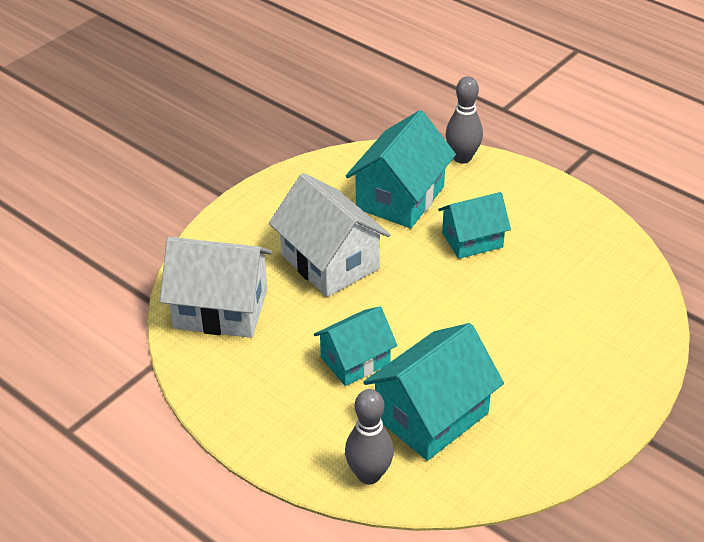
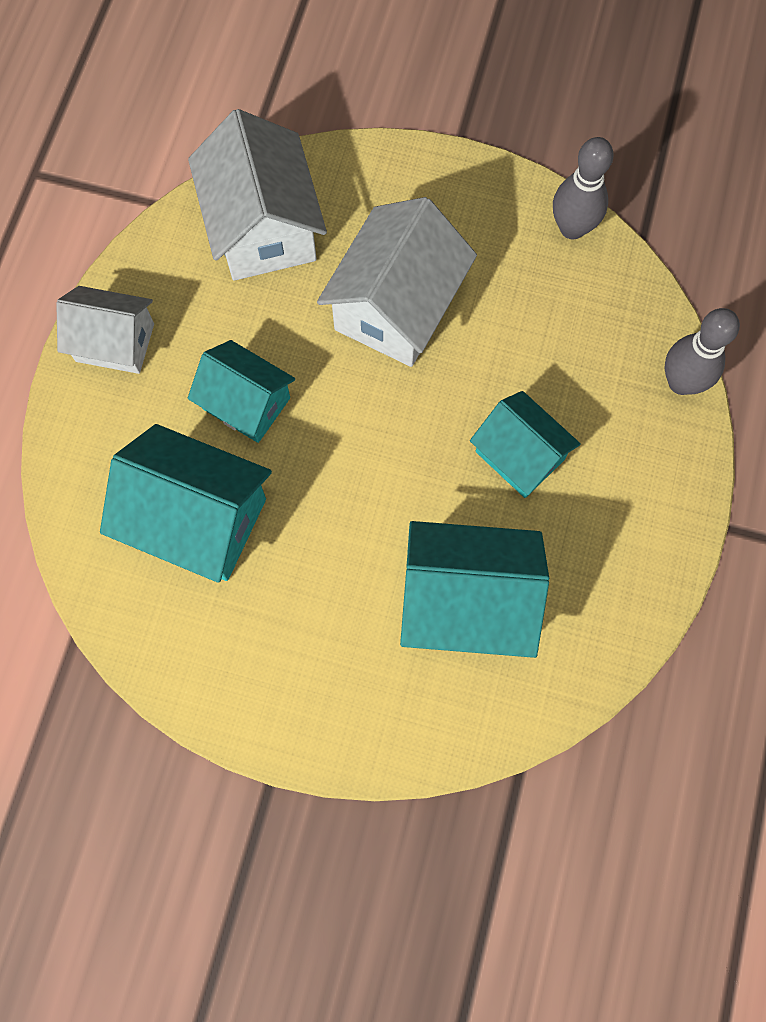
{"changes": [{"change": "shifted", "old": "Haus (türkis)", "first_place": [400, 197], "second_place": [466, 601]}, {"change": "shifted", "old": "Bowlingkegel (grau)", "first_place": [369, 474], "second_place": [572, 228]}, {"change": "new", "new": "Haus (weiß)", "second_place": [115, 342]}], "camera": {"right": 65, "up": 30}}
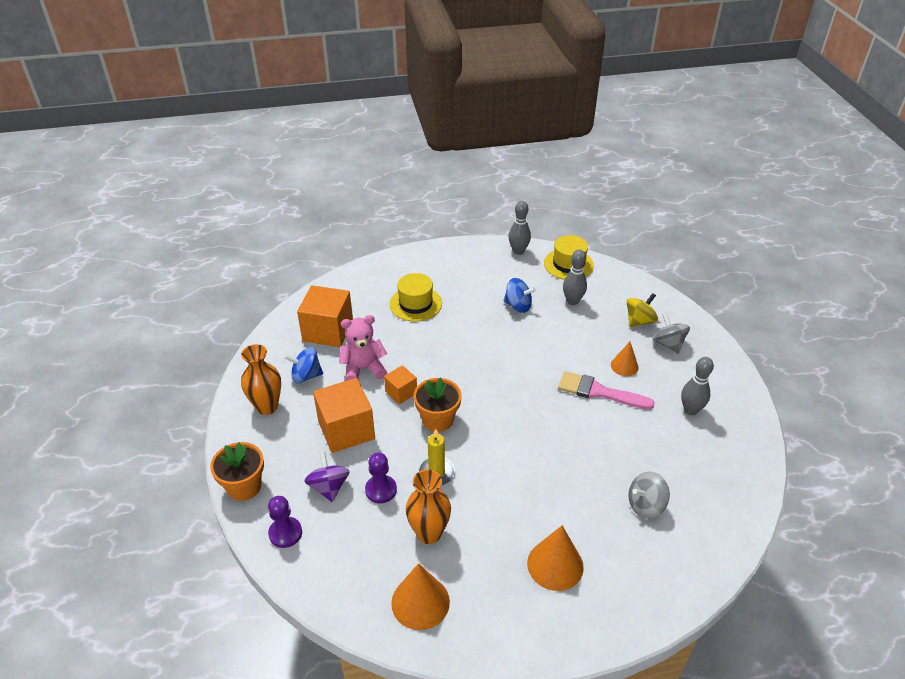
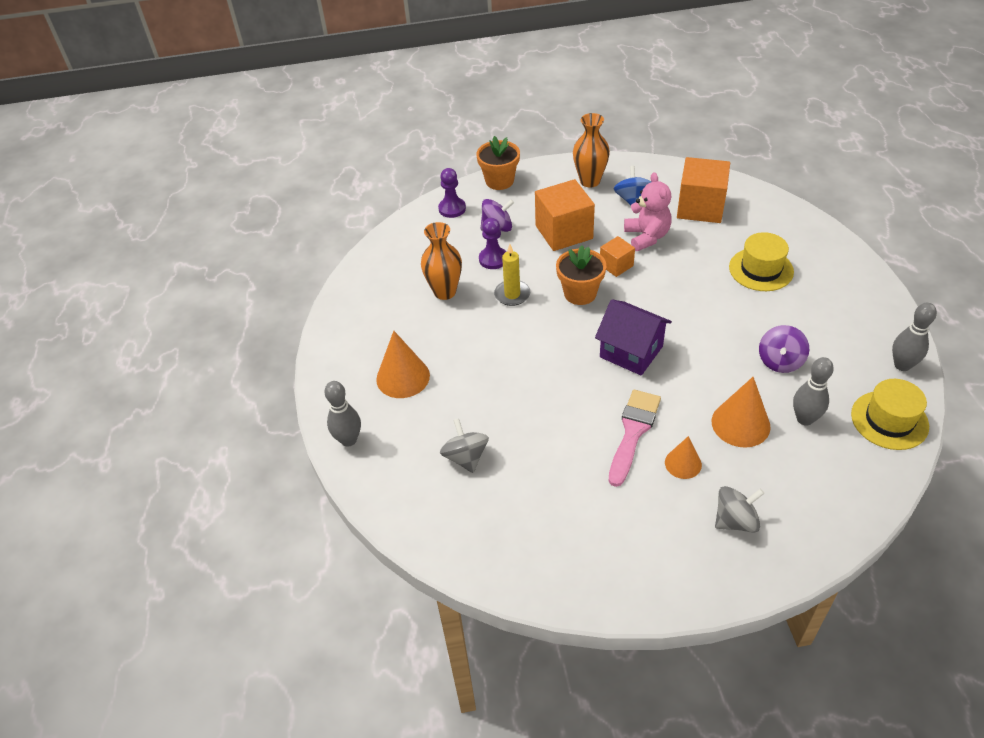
{"changes": [{"change": "shifted", "old": "Kegel (orange)", "first_place": [420, 602], "second_place": [740, 424]}, {"change": "repainted", "old": "Kreisel (blau)", "new": "Kreisel (lila)", "first_place": [518, 306], "second_place": [780, 361]}, {"change": "gone", "old": "Kreisel (gelb)", "first_place": [639, 321]}, {"change": "shifted", "old": "Bowlingkegel (grau)", "first_place": [690, 410], "second_place": [349, 440]}, {"change": "new", "new": "Haus (lila)", "second_place": [631, 352]}], "camera": {"right": 95, "up": 5}}
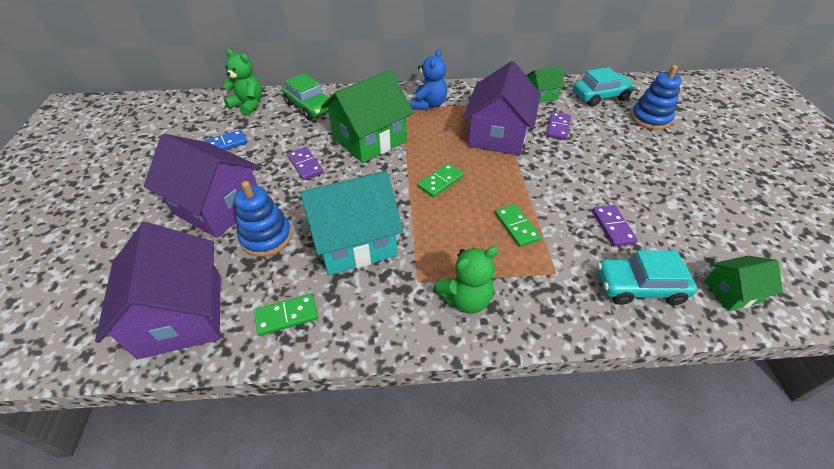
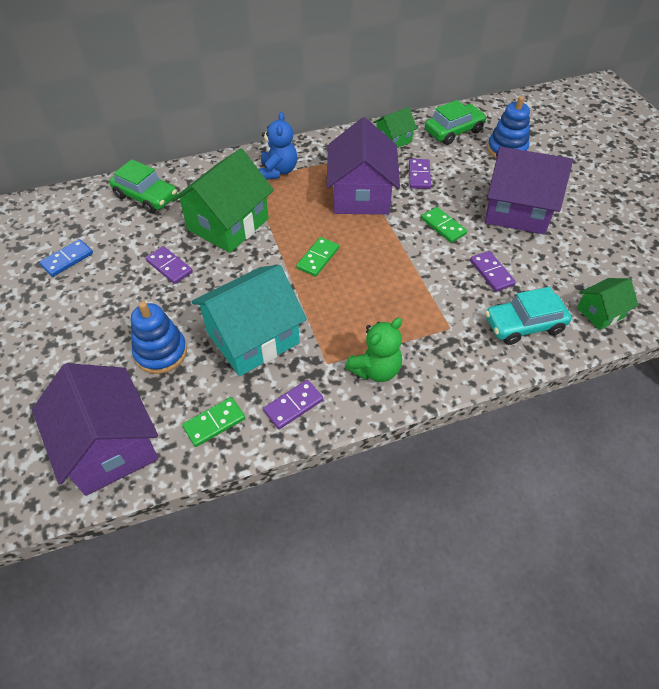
{"changes": [{"change": "shifted", "old": "Haus (lila)", "first_place": [218, 206], "second_place": [517, 210]}, {"change": "gone", "old": "Teddybär (grün)", "first_place": [248, 105]}, {"change": "shifted", "old": "Dominostein (grün)", "first_place": [516, 227], "second_place": [443, 226]}, {"change": "repainted", "old": "Auto (türkis)", "new": "Auto (grün)", "first_place": [600, 96], "second_place": [453, 131]}, {"change": "new", "new": "Dominostein (lila)", "second_place": [293, 405]}], "camera": {"right": -15, "up": 5}}
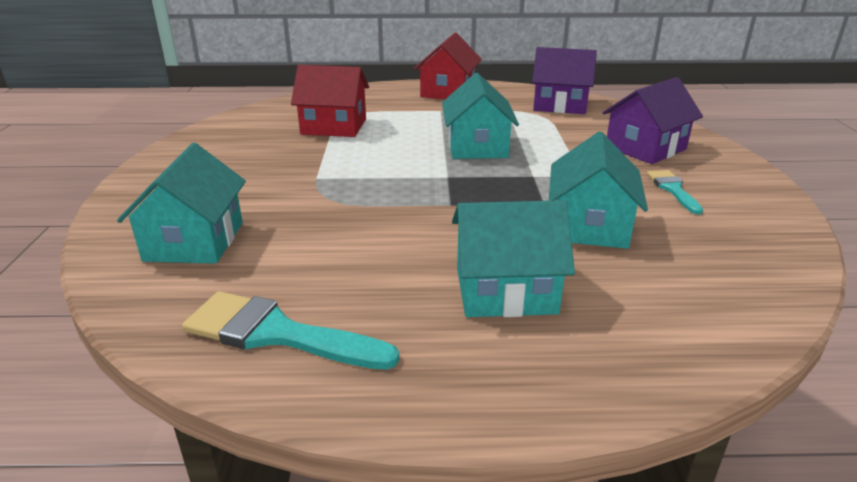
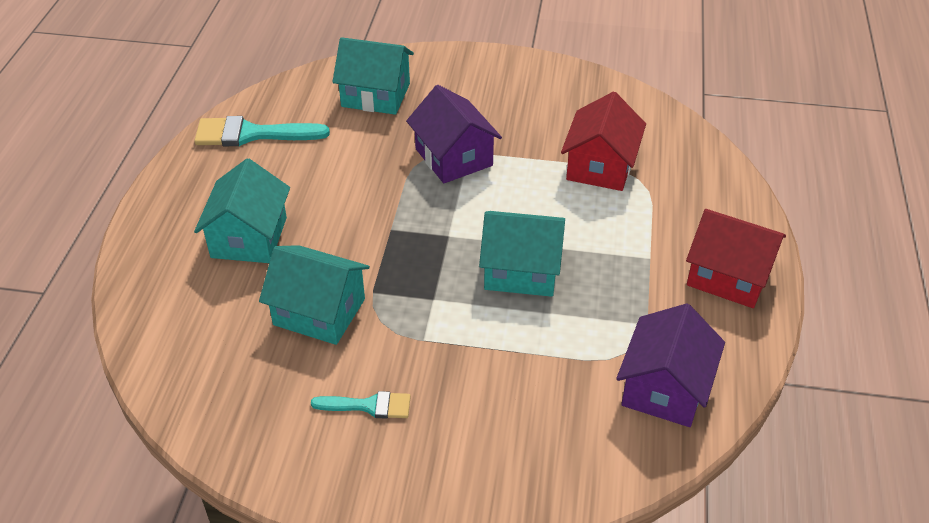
{"changes": [{"change": "rotated", "old": "Pinsel (türkis)", "first_place": [277, 333], "second_place": [252, 134], "degrees": -120}, {"change": "shifted", "old": "Haus (lila)", "first_place": [645, 148], "second_place": [453, 157]}], "camera": {"right": 100, "up": 15}}
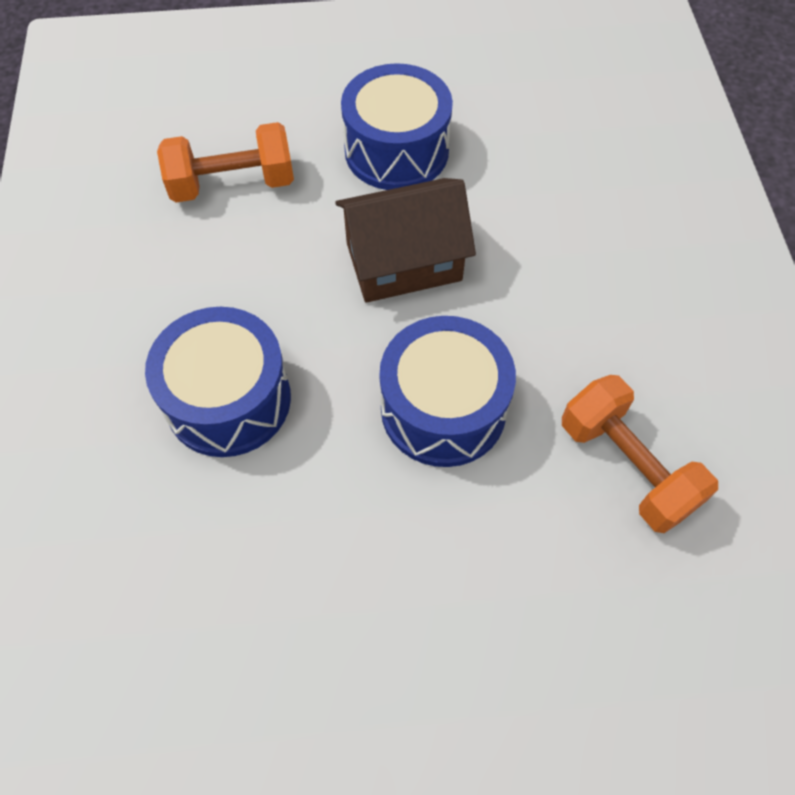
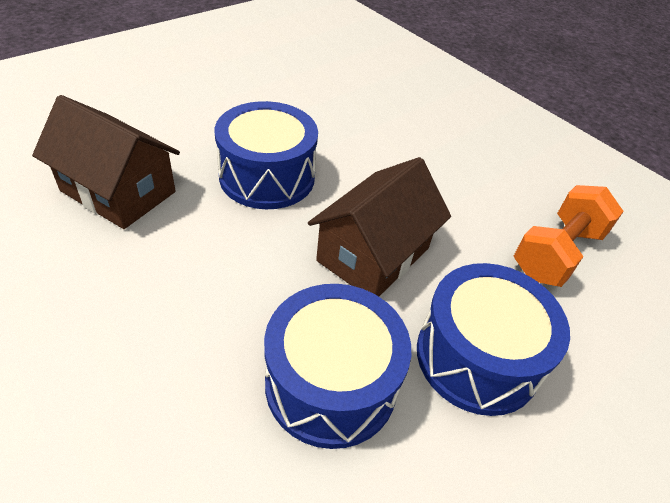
{"changes": [{"change": "shifted", "old": "Trommel (blau)", "first_place": [228, 399], "second_place": [331, 383]}, {"change": "swapped", "old": "Hantel (orange)", "new": "Haus (braun)", "first_place": [626, 466], "second_place": [118, 191]}], "camera": {"right": 140, "up": -15}}
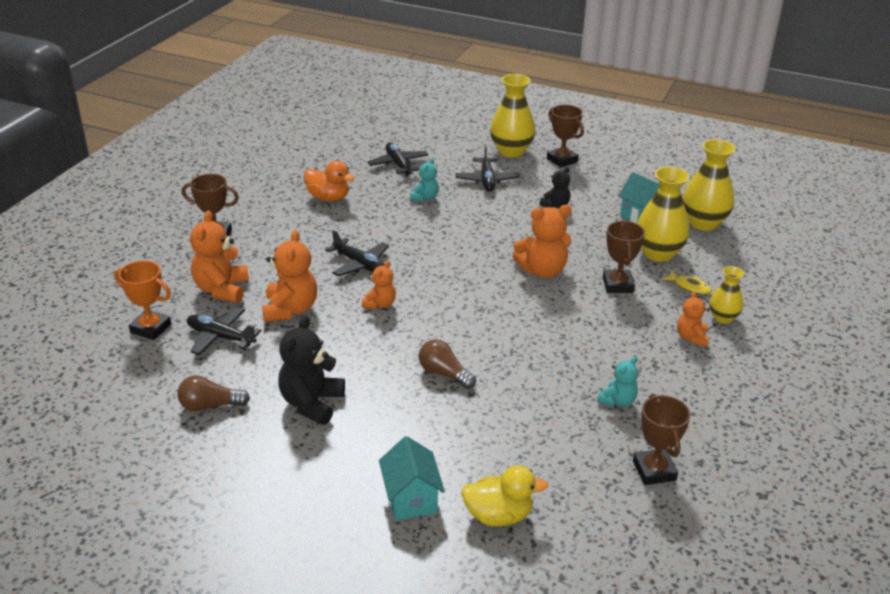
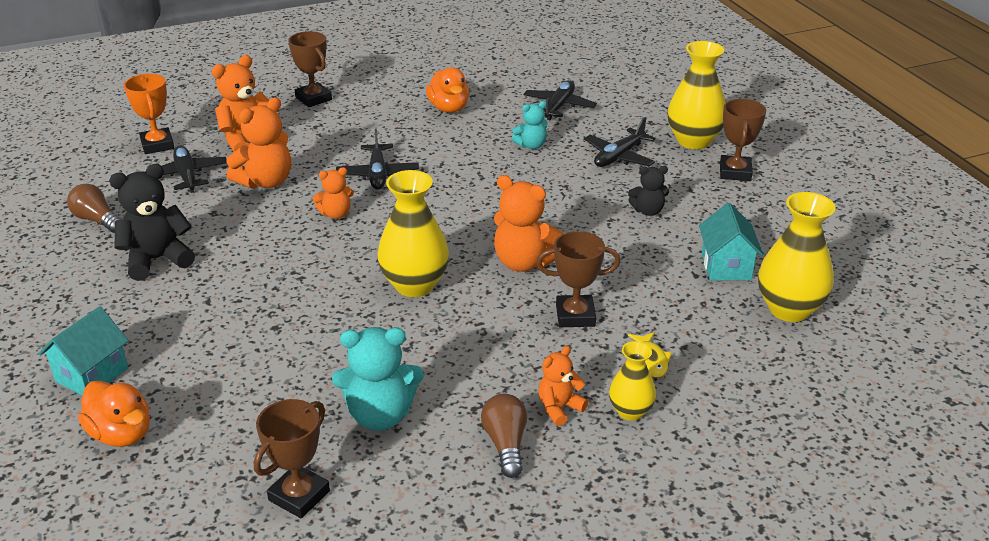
{"changes": [{"change": "shifted", "old": "Glühbirne (braun)", "first_place": [444, 374], "second_place": [506, 444]}, {"change": "repainted", "old": "Ente (gelb)", "new": "Ente (orange)", "first_place": [498, 515], "second_place": [121, 434]}, {"change": "scaled", "old": "Teddybär (türkis)", "first_place": [617, 401], "second_place": [380, 415], "factor": 1.72}, {"change": "rotated", "old": "Pokal (braun)", "first_place": [618, 285], "second_place": [575, 316], "degrees": 45}, {"change": "shifted", "old": "Vase (gelb)", "first_place": [658, 253], "second_place": [415, 285]}], "camera": {"right": 45, "up": 0}}
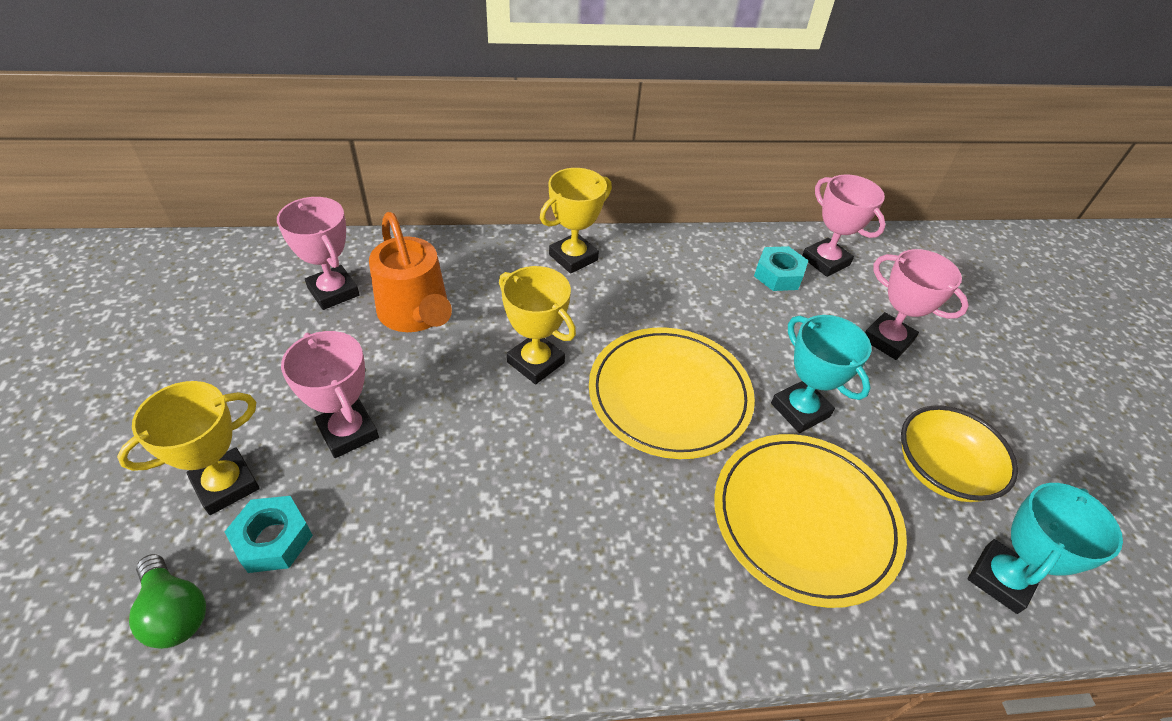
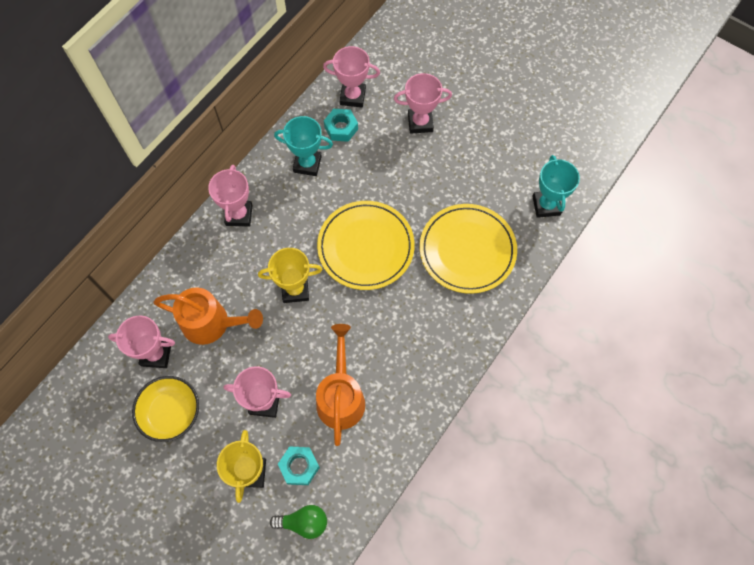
{"changes": [{"change": "repainted", "old": "Pokal (gelb)", "new": "Pokal (rosa)", "first_place": [573, 257], "second_place": [239, 215]}, {"change": "shifted", "old": "Pokal (türkis)", "first_place": [800, 410], "second_place": [307, 164]}, {"change": "shifted", "old": "Schüssel (gelb)", "first_place": [941, 470], "second_place": [171, 412]}, {"change": "new", "new": "Gießkanne (orange)", "second_place": [341, 396]}], "camera": {"right": -45, "up": 20}}
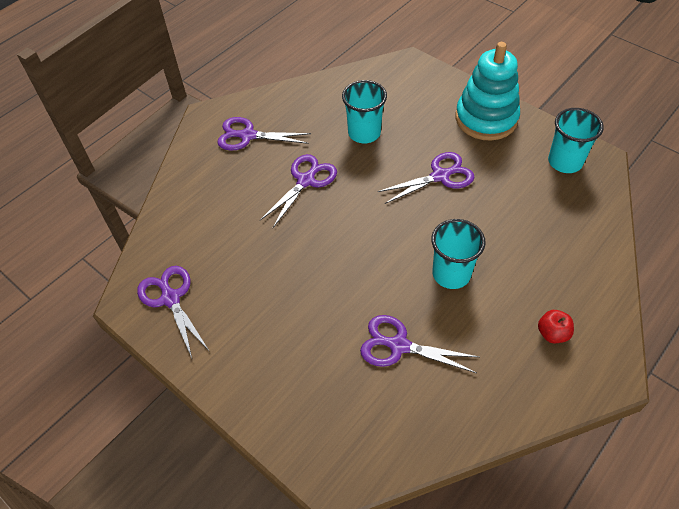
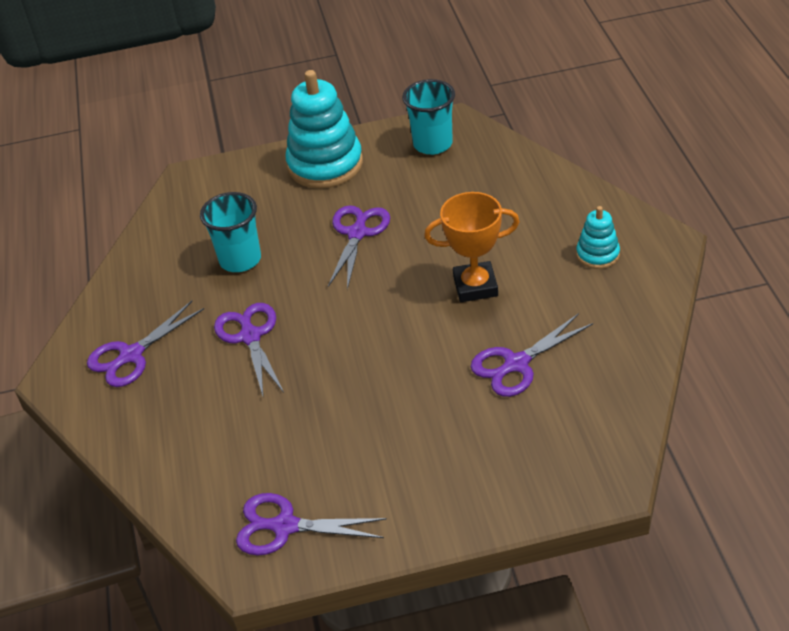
{"changes": [{"change": "swapped", "old": "Becher (türkis)", "new": "Pokal (orange)", "first_place": [451, 274], "second_place": [475, 286]}, {"change": "swapped", "old": "Apfel (rot)", "new": "Stapelspielzeug (türkis)", "first_place": [552, 333], "second_place": [597, 254]}], "camera": {"right": -50, "up": -10}}
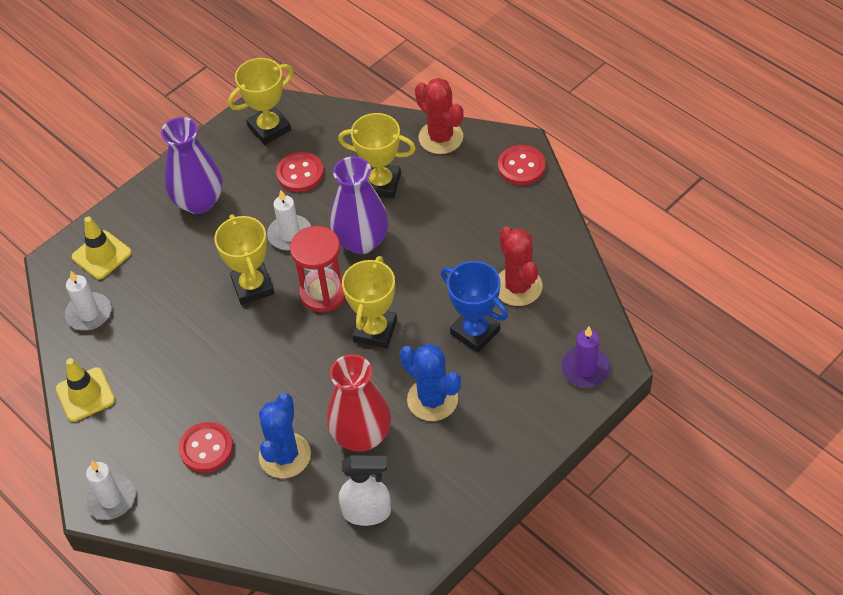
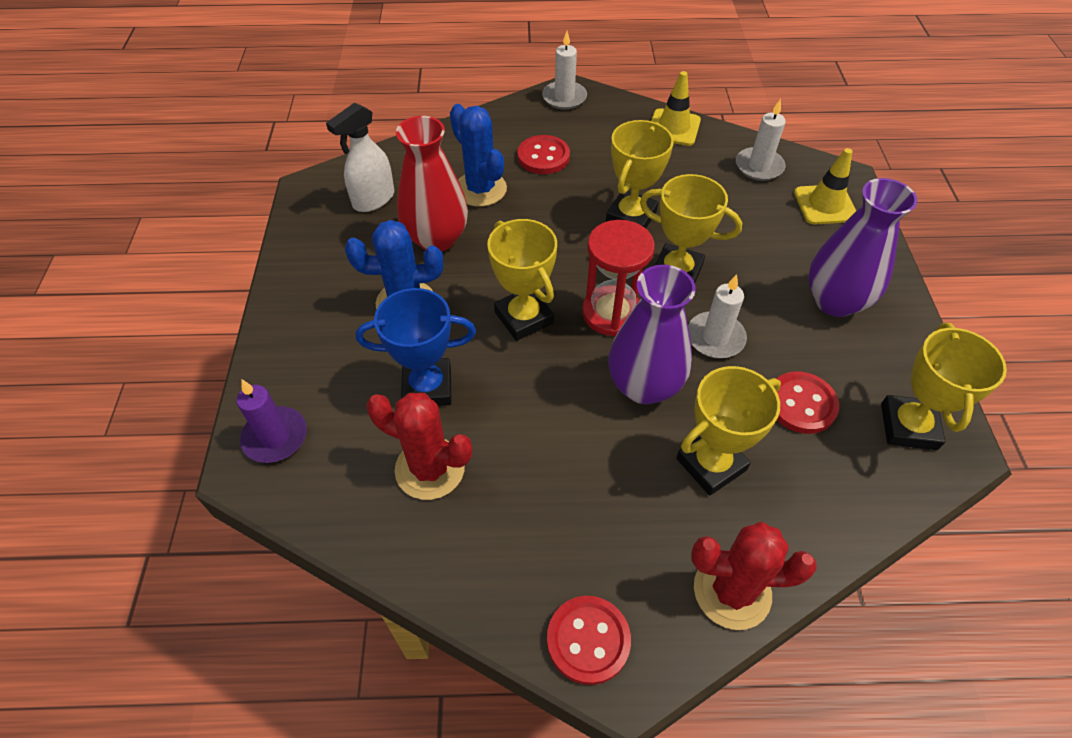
{"changes": [{"change": "new", "new": "Pokal (gelb)", "second_place": [631, 217]}], "camera": {"right": 130, "up": 0}}
